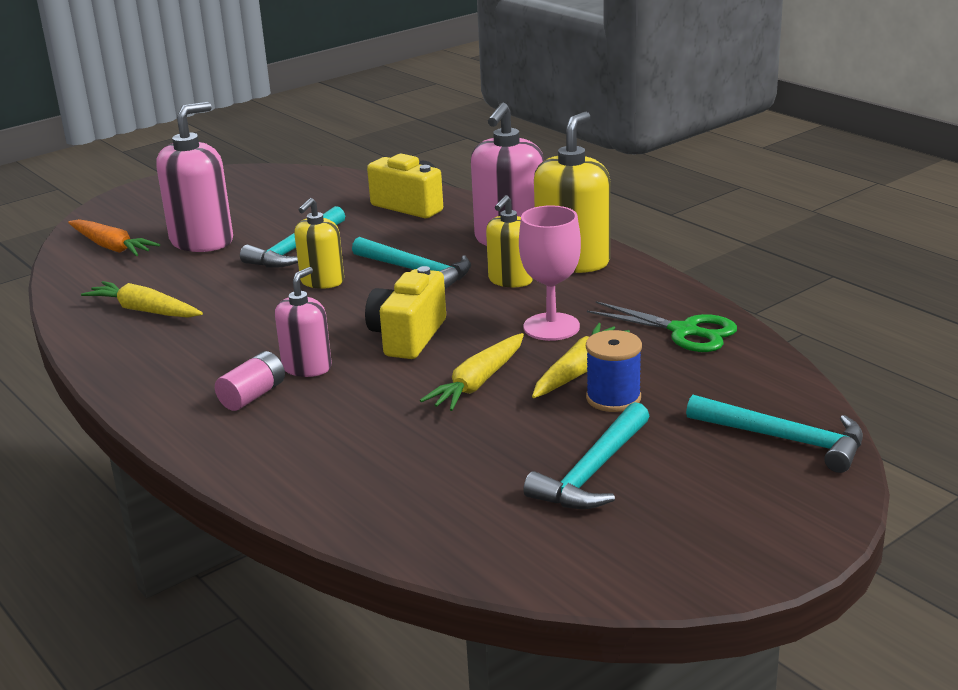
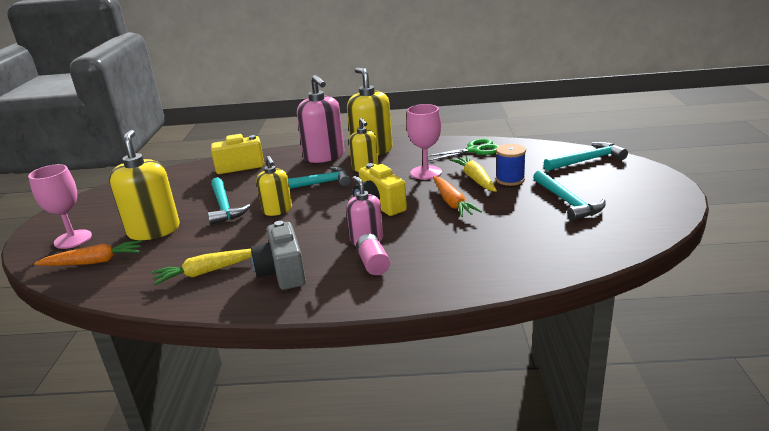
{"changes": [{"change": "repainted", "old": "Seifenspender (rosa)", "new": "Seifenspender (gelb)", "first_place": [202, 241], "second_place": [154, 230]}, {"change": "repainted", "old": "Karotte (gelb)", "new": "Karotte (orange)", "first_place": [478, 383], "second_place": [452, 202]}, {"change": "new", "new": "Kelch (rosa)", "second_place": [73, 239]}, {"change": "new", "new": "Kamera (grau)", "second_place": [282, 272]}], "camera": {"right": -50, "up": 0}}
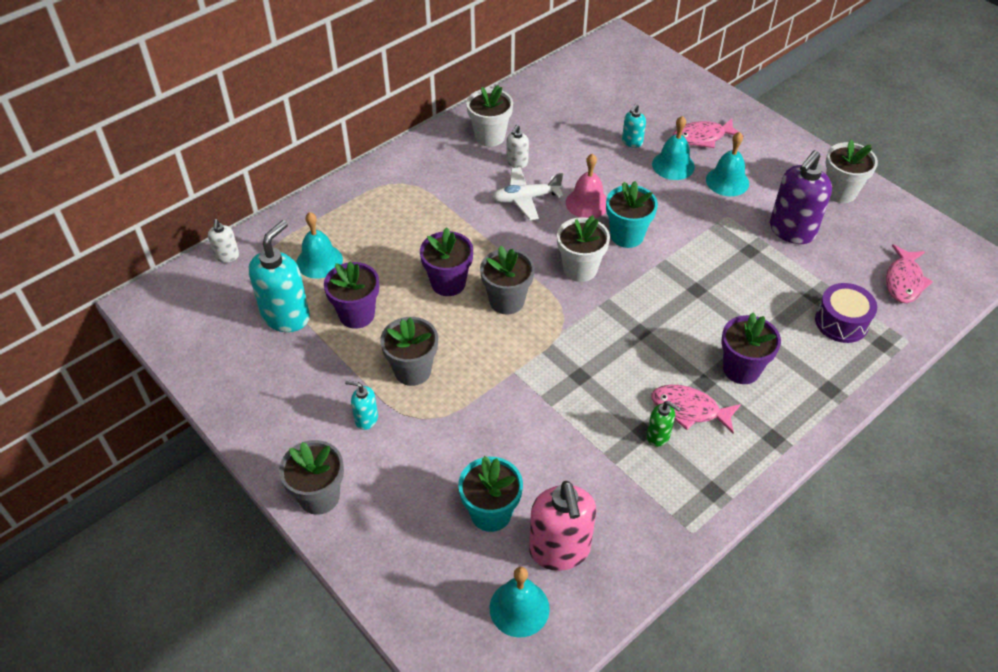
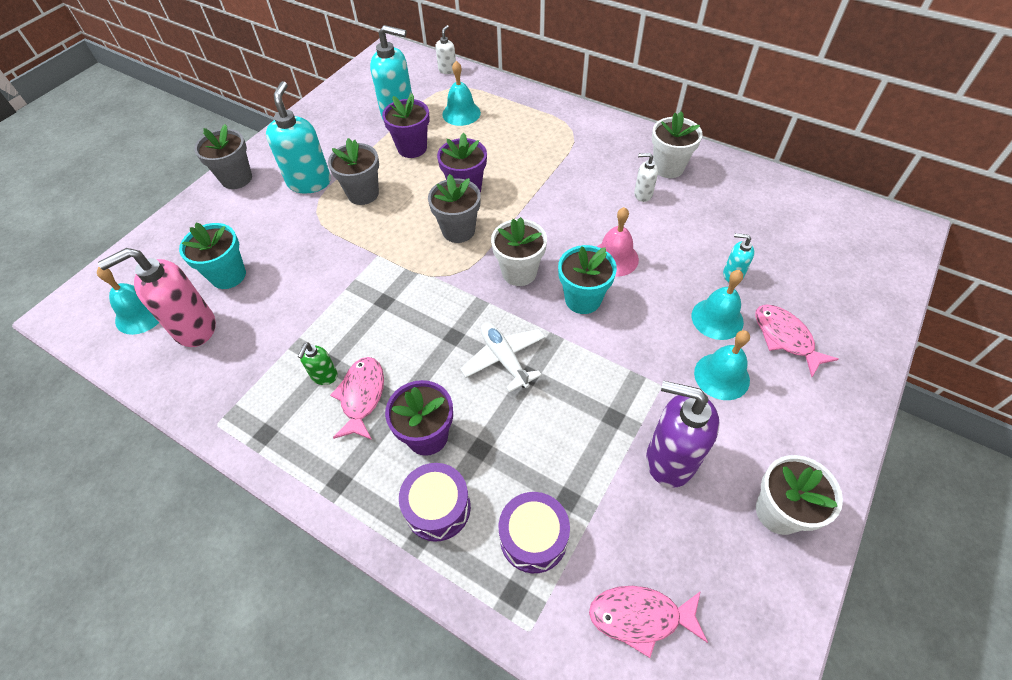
{"changes": [{"change": "rotated", "old": "Seifenspender (weiß)", "first_place": [227, 256], "second_place": [447, 70], "degrees": 135}, {"change": "scaled", "old": "Seifenspender (türkis)", "first_place": [366, 419], "second_place": [309, 182], "factor": 2.02}, {"change": "shifted", "old": "Flugzeug (weiß)", "first_place": [526, 198], "second_place": [504, 359]}, {"change": "new", "new": "Trommel (lila)", "second_place": [438, 508]}], "camera": {"right": 75, "up": 5}}
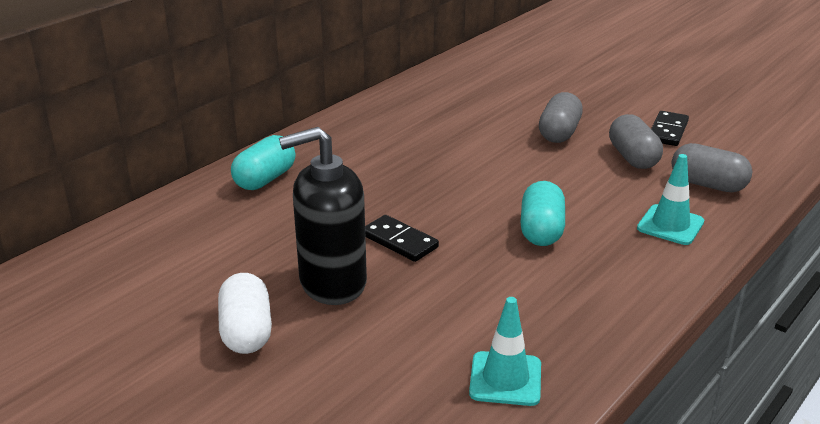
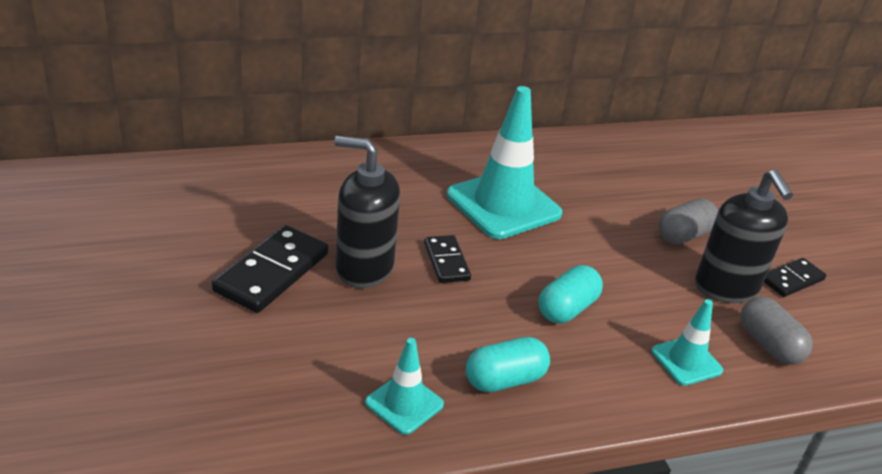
{"changes": [{"change": "swapped", "old": "Kapsel (weiß)", "new": "Dominostein (schwarz)", "first_place": [246, 332], "second_place": [272, 272]}, {"change": "shifted", "old": "Kapsel (türkis)", "first_place": [265, 179], "second_place": [504, 380]}, {"change": "swapped", "old": "Kapsel (grau)", "new": "Seifenspender (schwarz)", "first_place": [632, 158], "second_place": [726, 287]}, {"change": "new", "new": "Leitkegel (türkis)", "second_place": [503, 204]}], "camera": {"right": 30, "up": 5}}
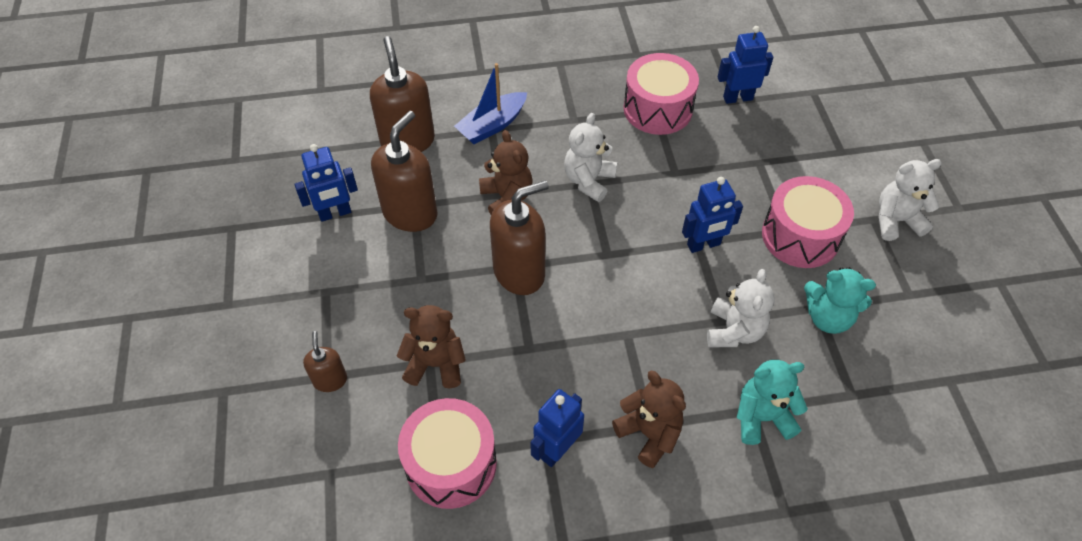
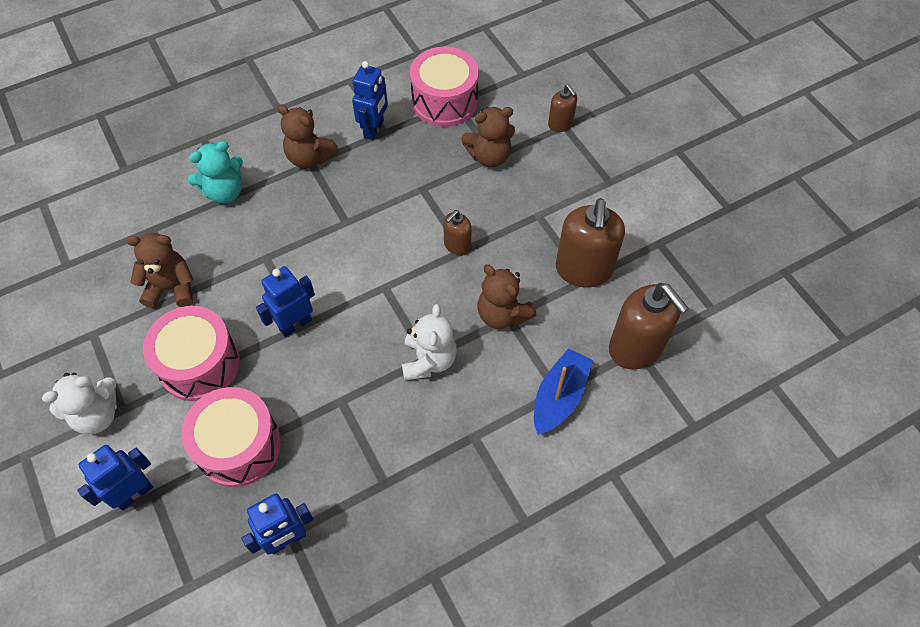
{"changes": [{"change": "shifted", "old": "Roboter (blau)", "first_place": [335, 213], "second_place": [134, 494]}, {"change": "scaled", "old": "Seifenspender (braun)", "first_place": [519, 272], "second_place": [457, 246], "factor": 0.52}, {"change": "shifted", "old": "Trommel (rosa)", "first_place": [657, 109], "second_place": [238, 446]}, {"change": "gone", "old": "Teddybär (weiß)", "first_place": [734, 331]}, {"change": "repainted", "old": "Teddybär (türkis)", "new": "Teddybär (braun)", "first_place": [828, 317], "second_place": [171, 288]}], "camera": {"right": 160, "up": 5}}
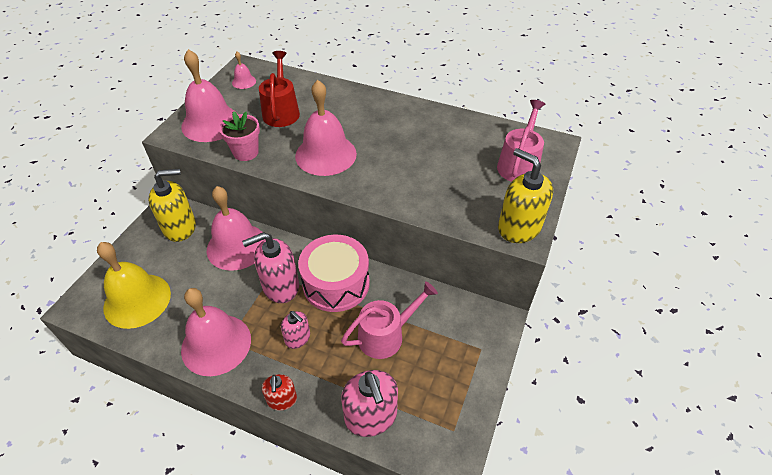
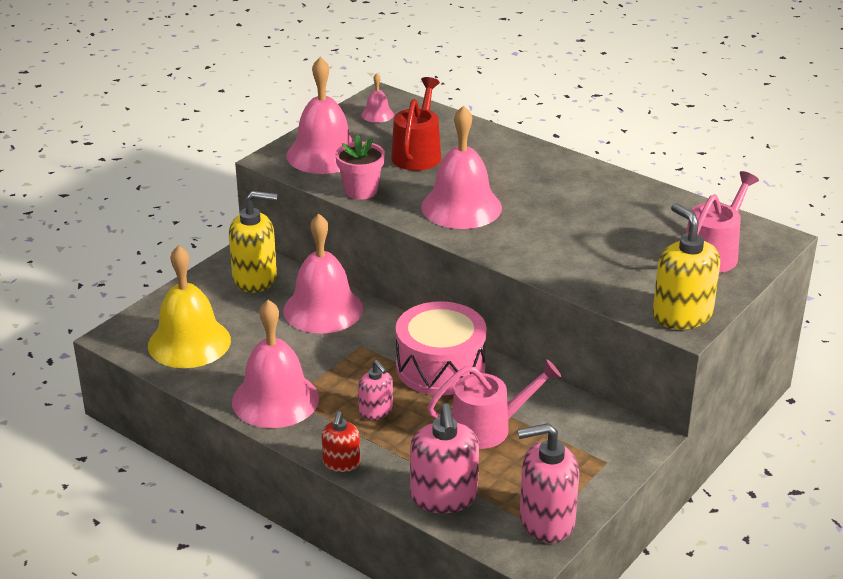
{"changes": [{"change": "shifted", "old": "Seifenspender (rosa)", "first_place": [280, 286], "second_place": [546, 521]}], "camera": {"right": 15, "up": -15}}
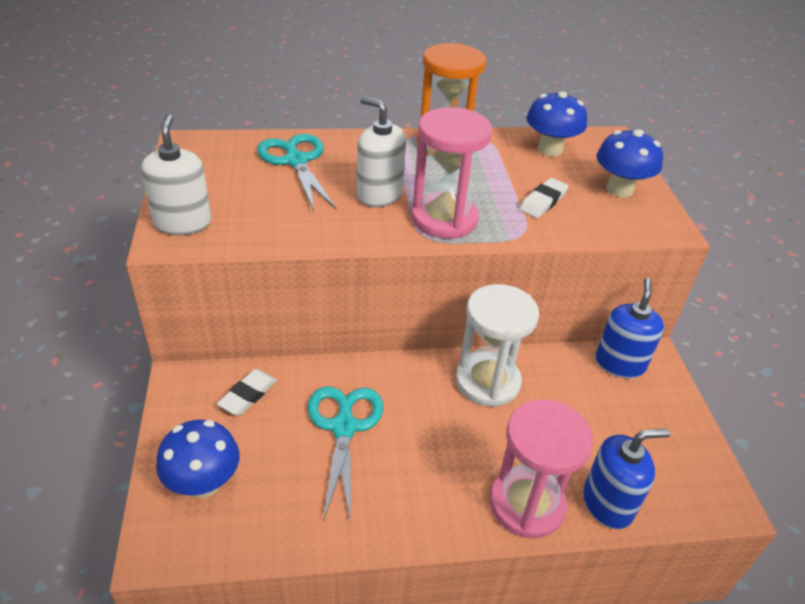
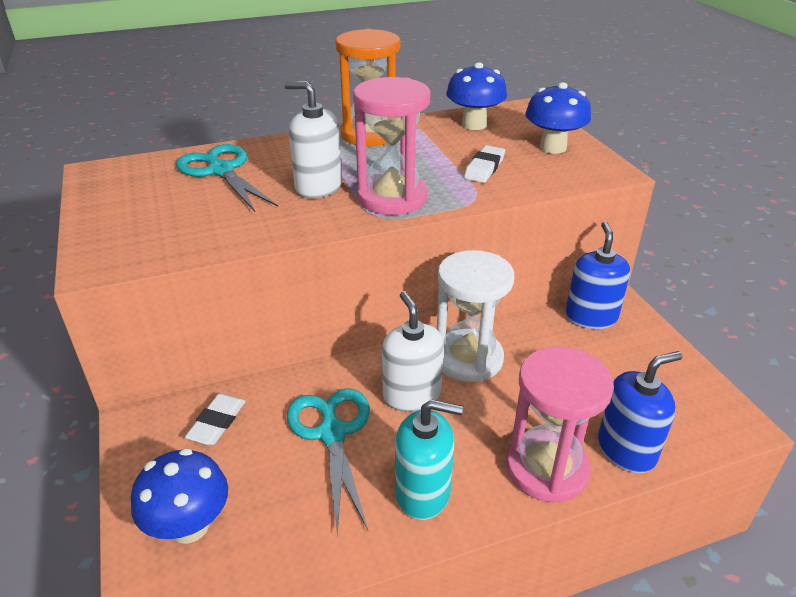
{"changes": [{"change": "shifted", "old": "Seifenspender (weiß)", "first_place": [183, 223], "second_place": [412, 395]}, {"change": "new", "new": "Seifenspender (türkis)", "second_place": [423, 492]}], "camera": {"right": -10, "up": -5}}
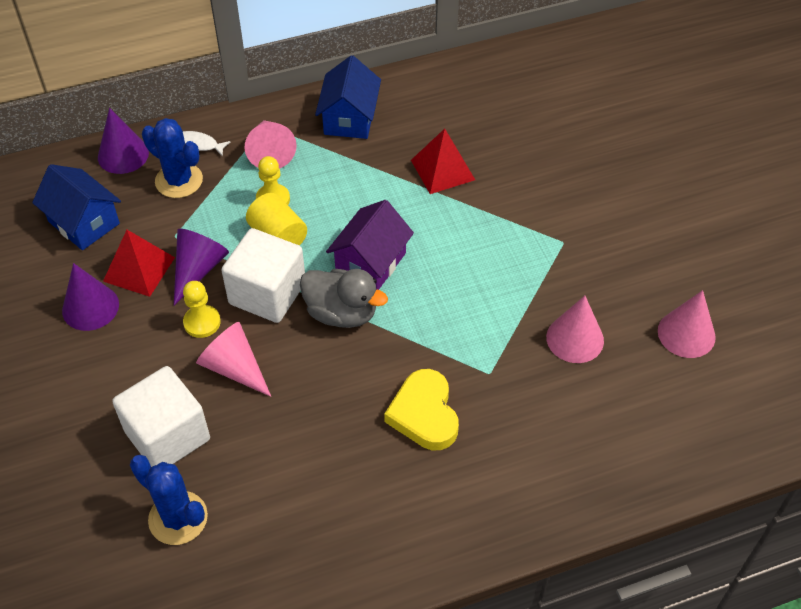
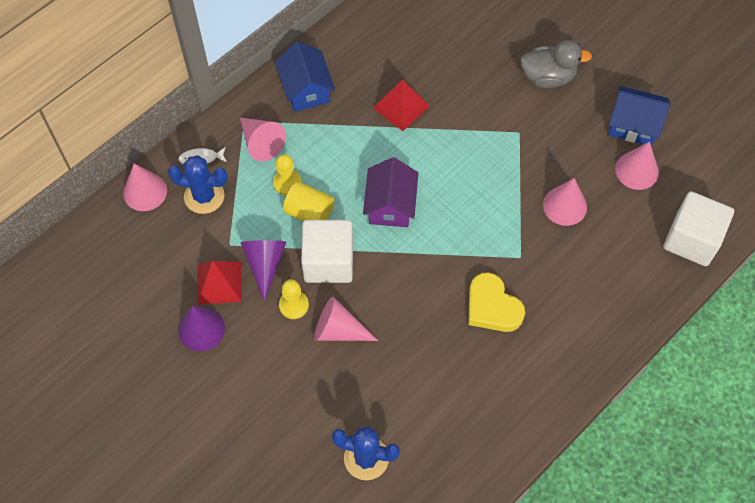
{"changes": [{"change": "shifted", "old": "Haus (blau)", "first_place": [84, 222], "second_place": [633, 125]}, {"change": "repainted", "old": "Kegel (lila)", "new": "Kegel (rosa)", "first_place": [123, 155], "second_place": [145, 191]}, {"change": "shifted", "old": "Kubus (weiß)", "first_place": [167, 435], "second_place": [692, 239]}, {"change": "shifted", "old": "Ente (grau)", "first_place": [341, 313], "second_place": [548, 77]}], "camera": {"right": -25, "up": 10}}
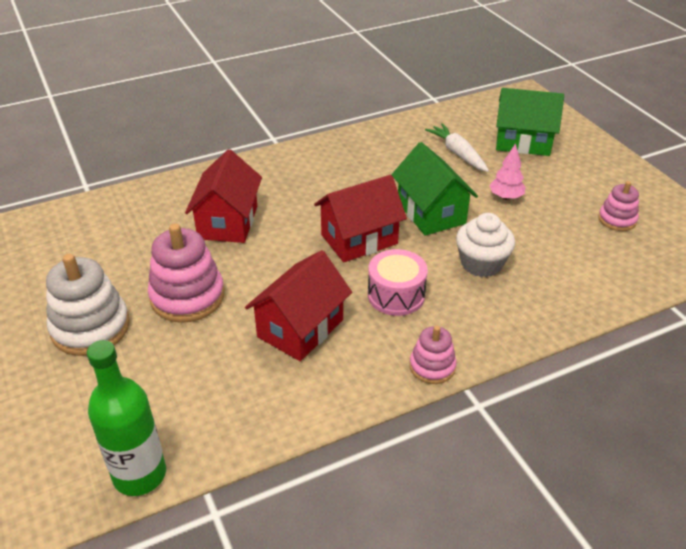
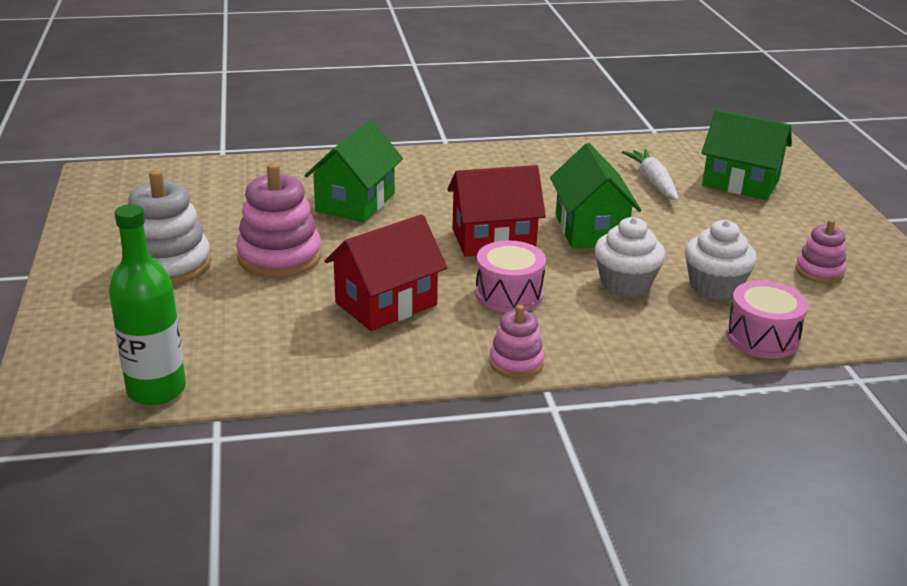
{"changes": [{"change": "repainted", "old": "Haus (rot)", "new": "Haus (grün)", "first_place": [228, 222], "second_place": [355, 202]}, {"change": "gone", "old": "Baum (rosa)", "first_place": [505, 197]}, {"change": "new", "new": "Muffin (weiß)", "second_place": [714, 286]}, {"change": "new", "new": "Trommel (rosa)", "second_place": [762, 337]}], "camera": {"right": 15, "up": -10}}
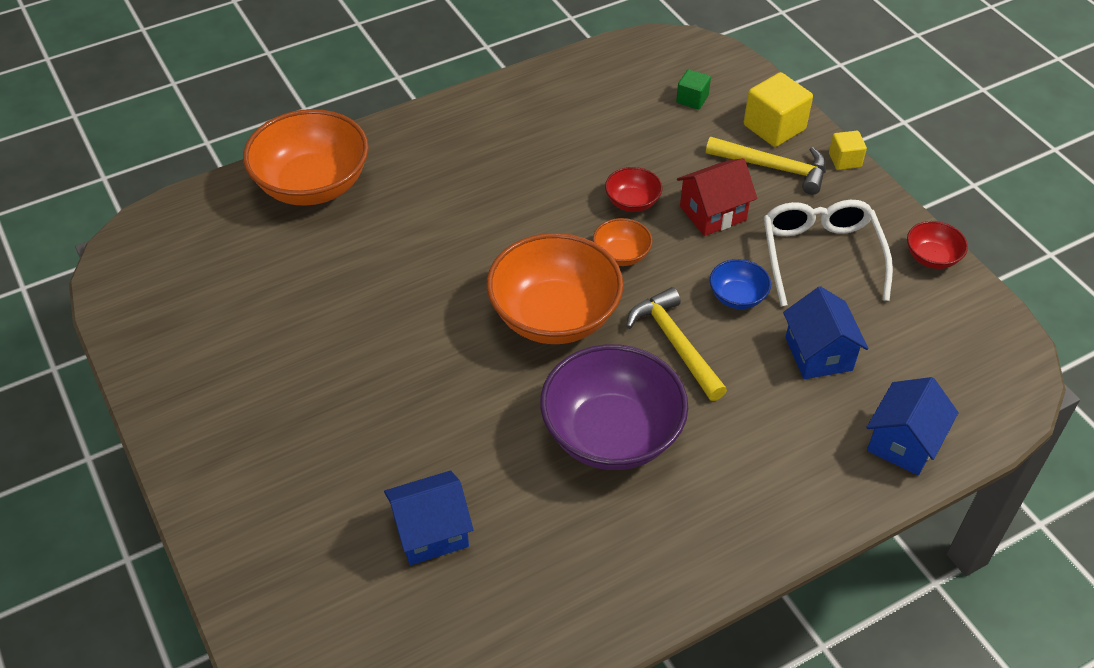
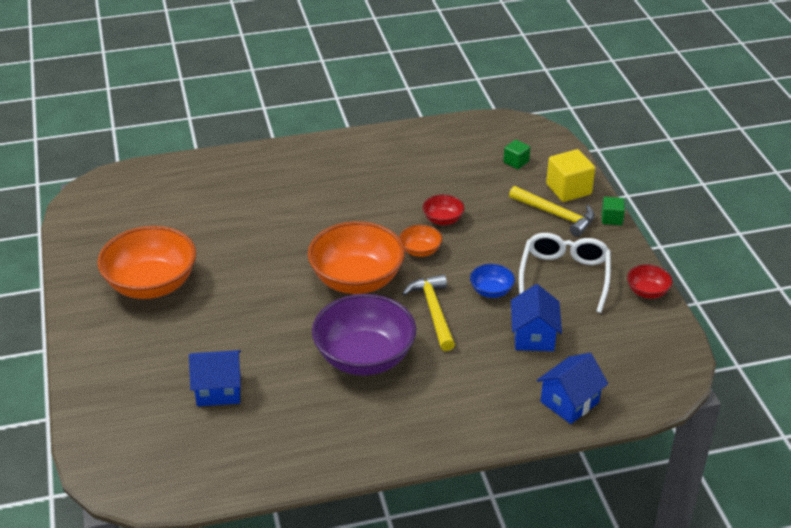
{"changes": [{"change": "shifted", "old": "Schüssel (orange)", "first_place": [312, 185], "second_place": [151, 284]}, {"change": "gone", "old": "Haus (rot)", "first_place": [713, 213]}, {"change": "repainted", "old": "Kubus (gelb)", "new": "Kubus (grün)", "first_place": [845, 160], "second_place": [611, 219]}], "camera": {"right": 15, "up": -10}}
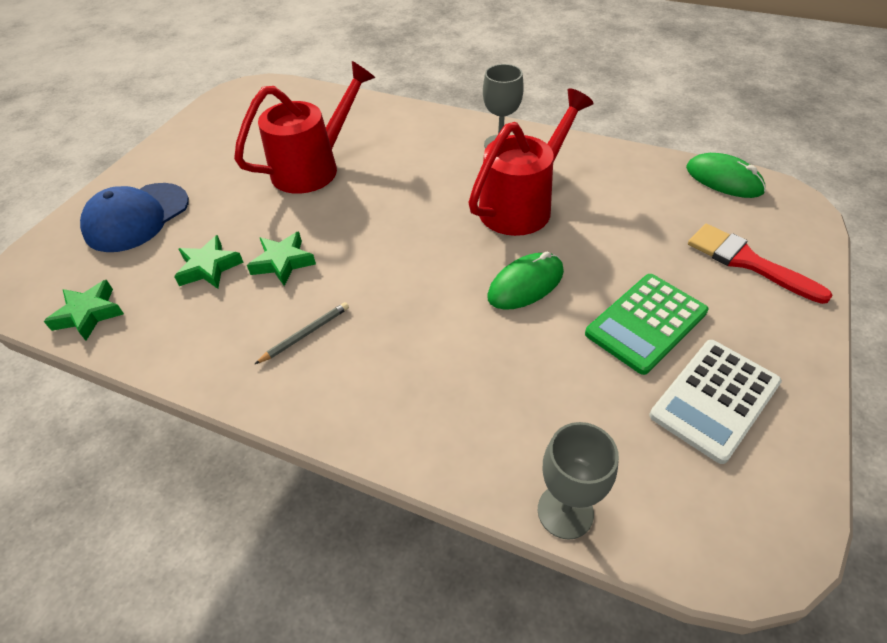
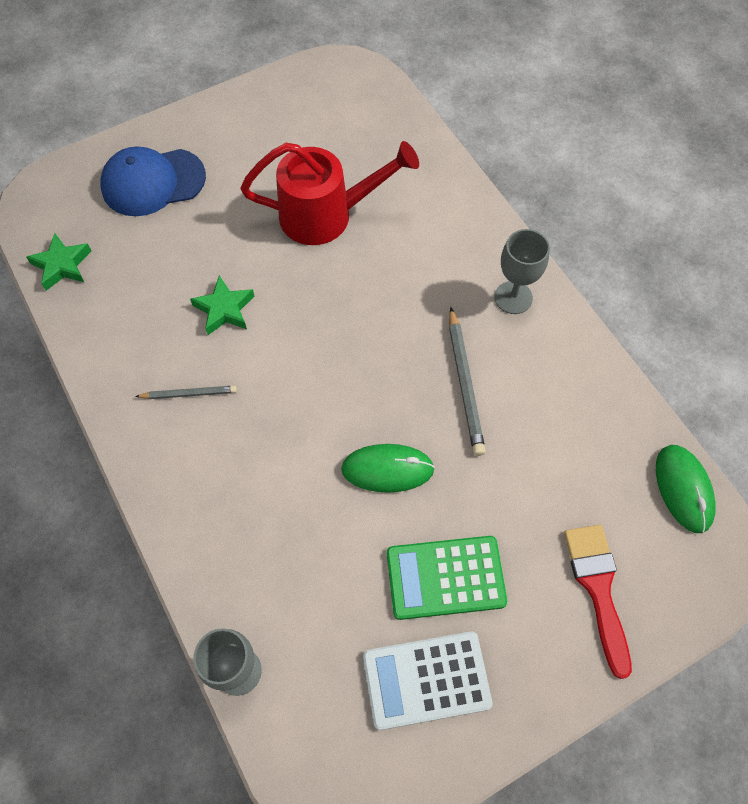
{"changes": [{"change": "gone", "old": "Stern (grün)", "first_place": [209, 267]}, {"change": "swapped", "old": "Gießkanne (rot)", "new": "Bleistift (grau)", "first_place": [522, 204], "second_place": [465, 384]}], "camera": {"right": 35, "up": 15}}
